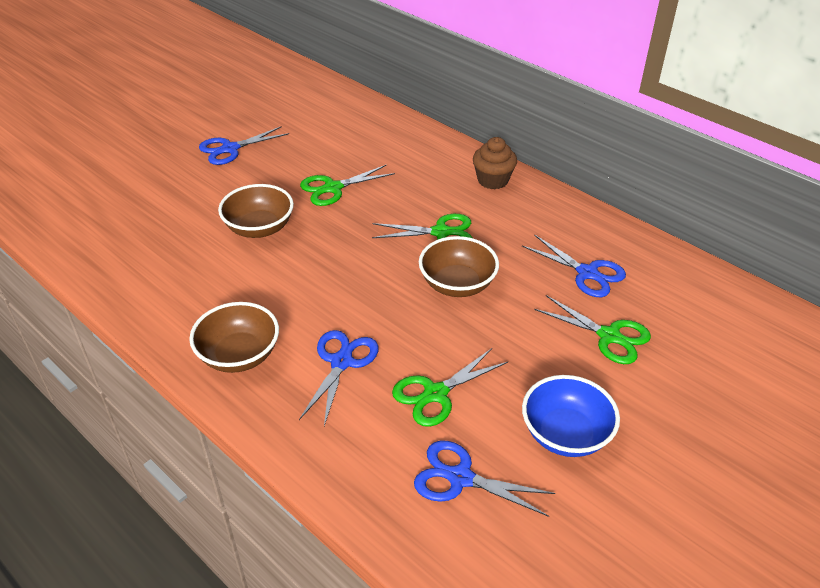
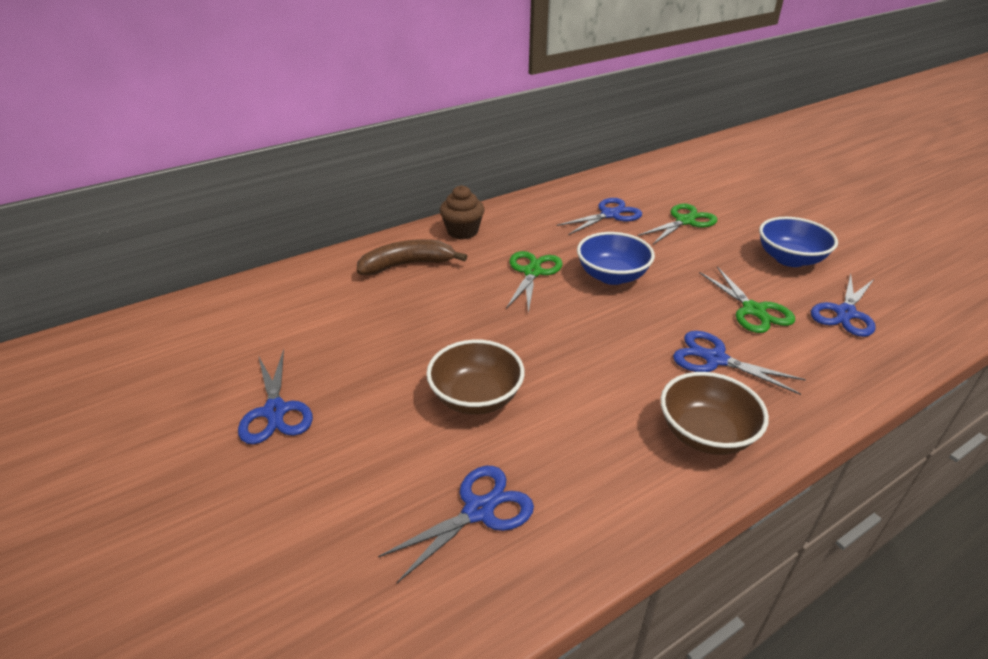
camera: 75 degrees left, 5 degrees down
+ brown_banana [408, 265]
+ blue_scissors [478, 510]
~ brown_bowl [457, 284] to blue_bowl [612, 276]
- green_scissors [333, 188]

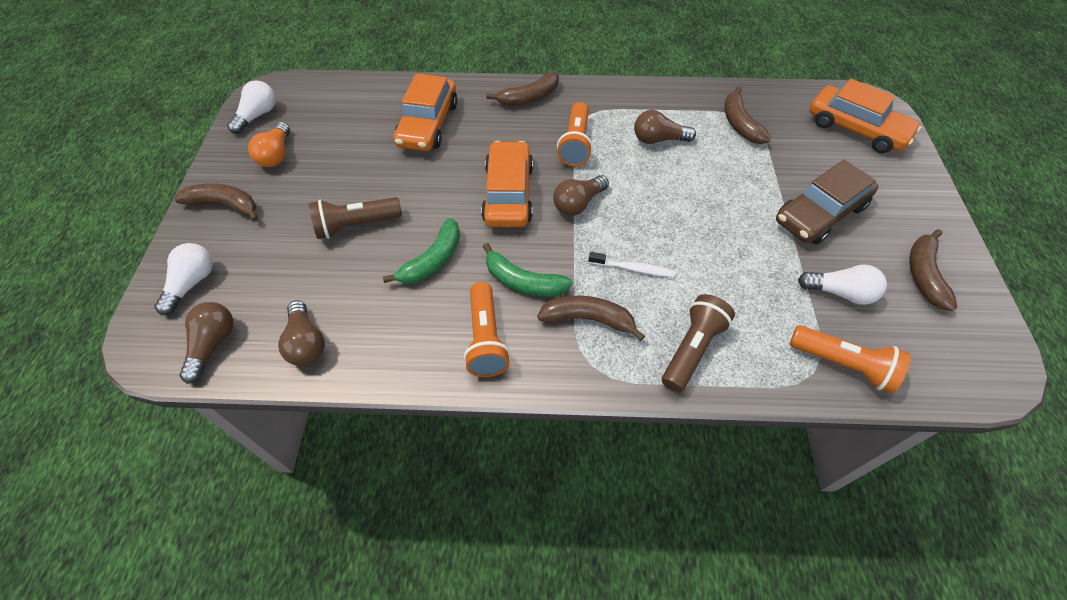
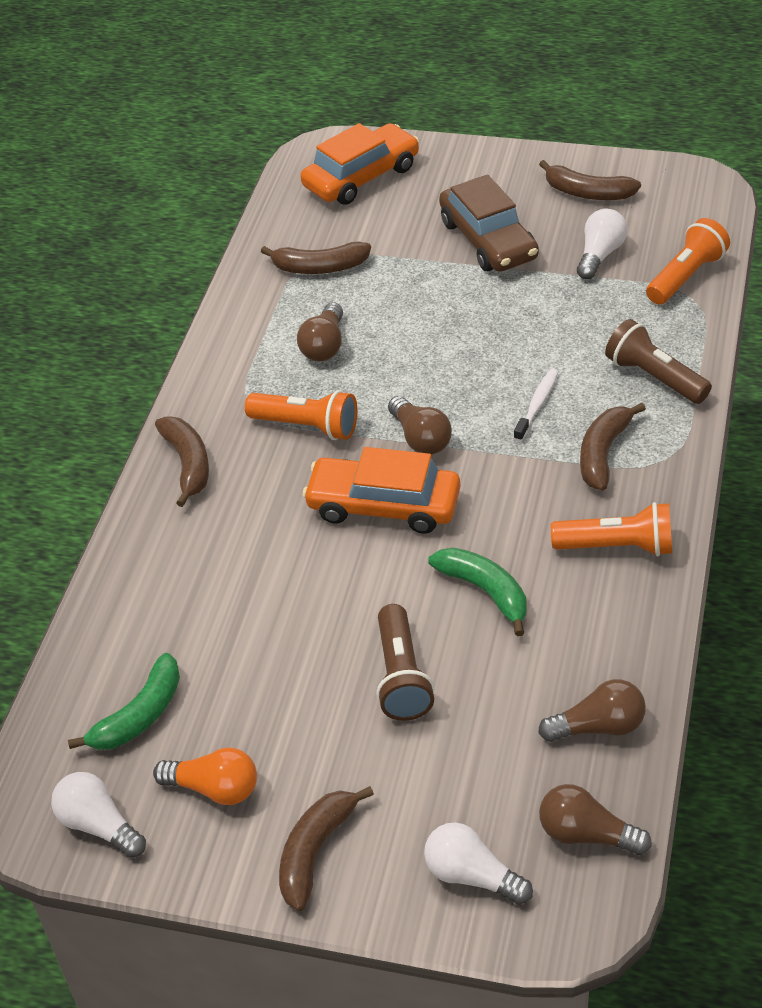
camera: 75 degrees left, 10 degrees down
~ green_banana [523, 282] to [139, 715]
- orange_car [428, 124]

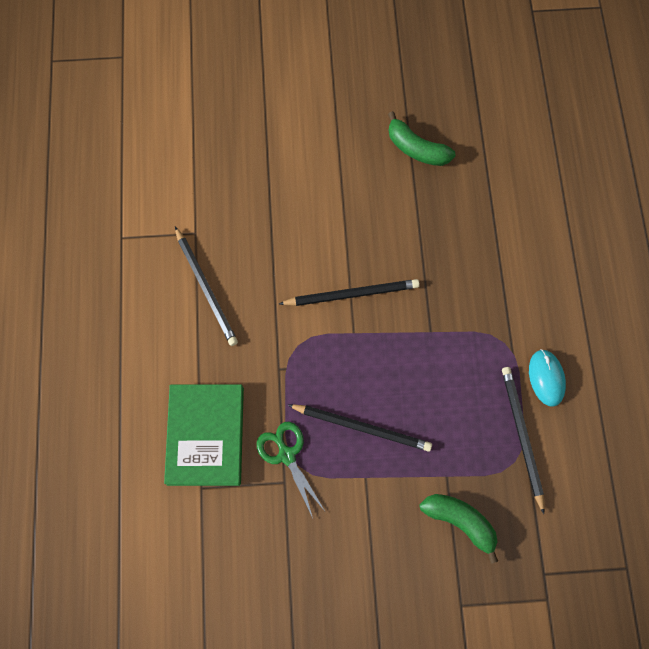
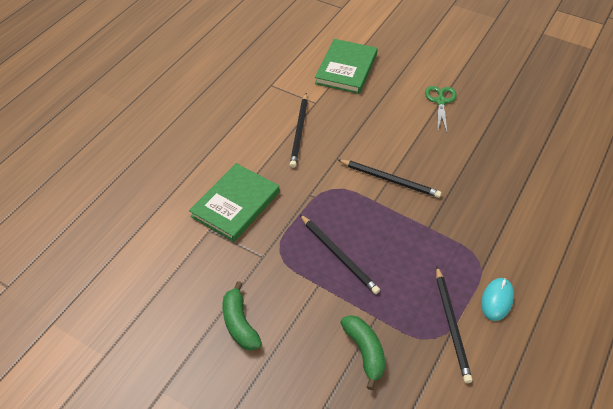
camera: 35 degrees right, 20 degrees down
~ green_banana [416, 149] to [240, 324]
+ green_book [346, 69]
~ green_scissors [286, 455] to [440, 101]
~ black_pencil [522, 436] = [452, 325] 150 degrees clockwise

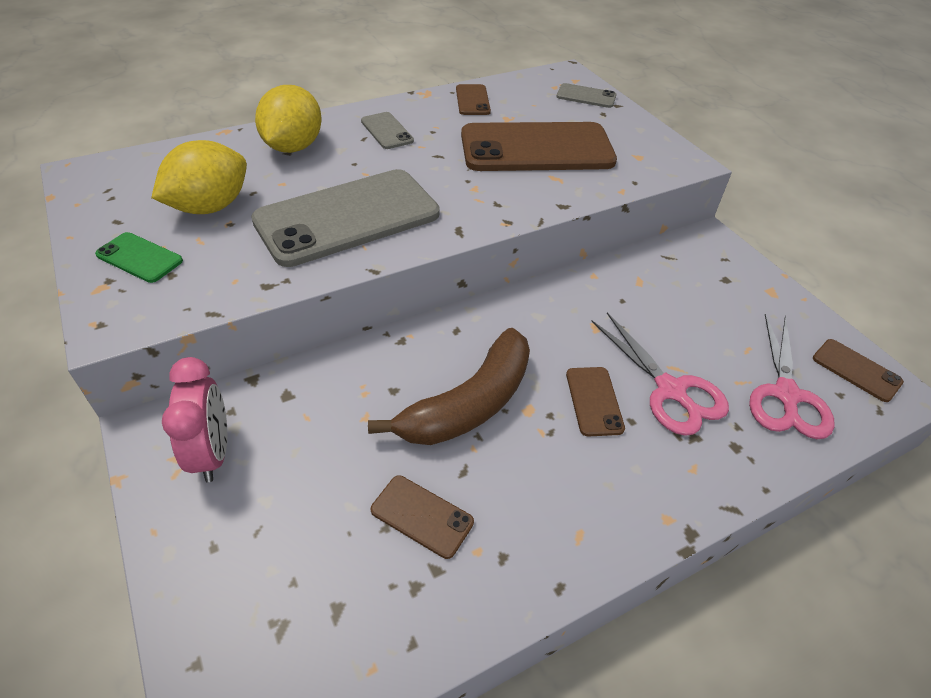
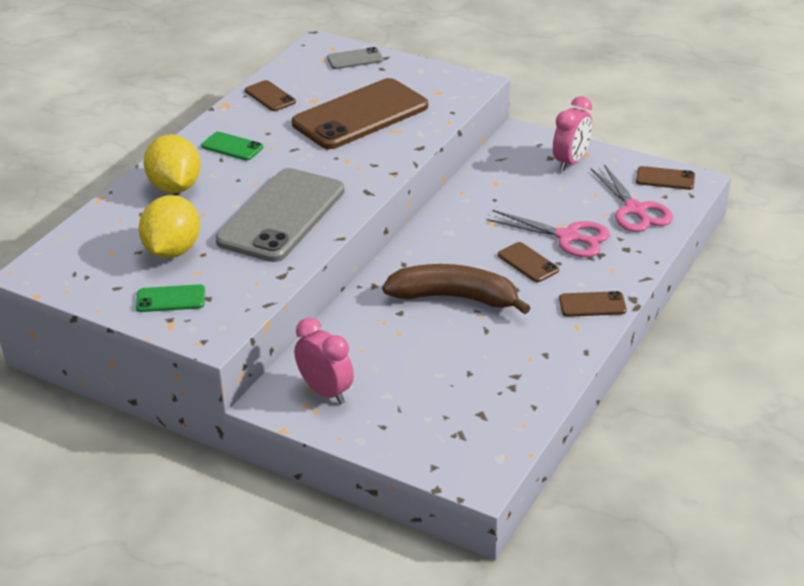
camera: 30 degrees left, 10 degrees down
~ grey_phone [387, 131] to green_phone [232, 147]
~ brown_banana [469, 404] = [455, 298] 90 degrees counterclockwise
+ pink_clock [571, 162]
~ brown_phone [422, 516] to [592, 305]

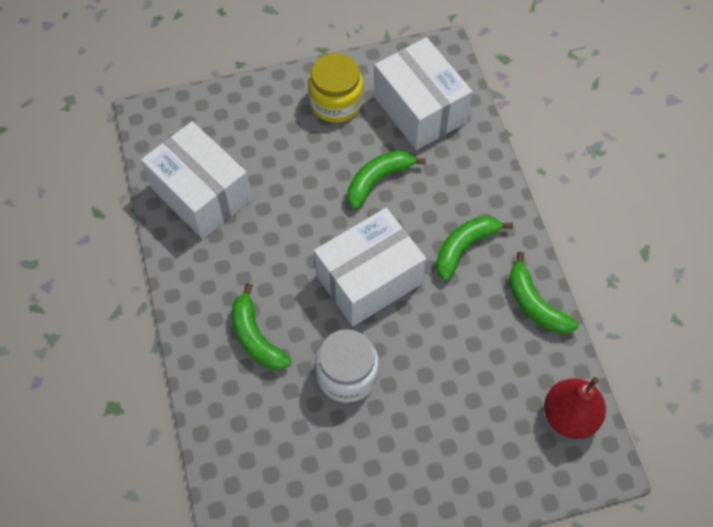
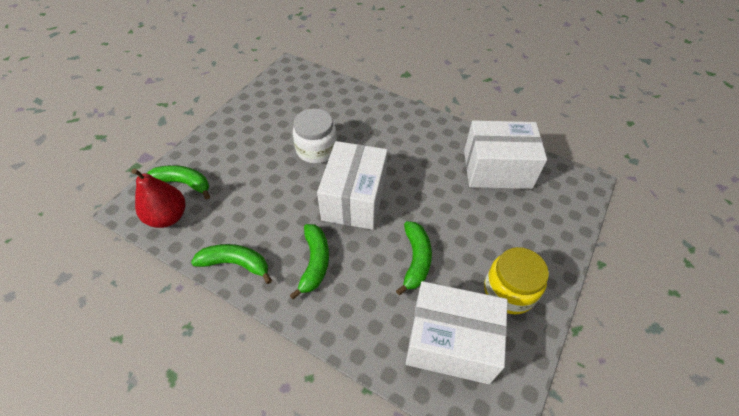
camera: 135 degrees right, 10 degrees down
~ green_banana [256, 337] to [183, 183]

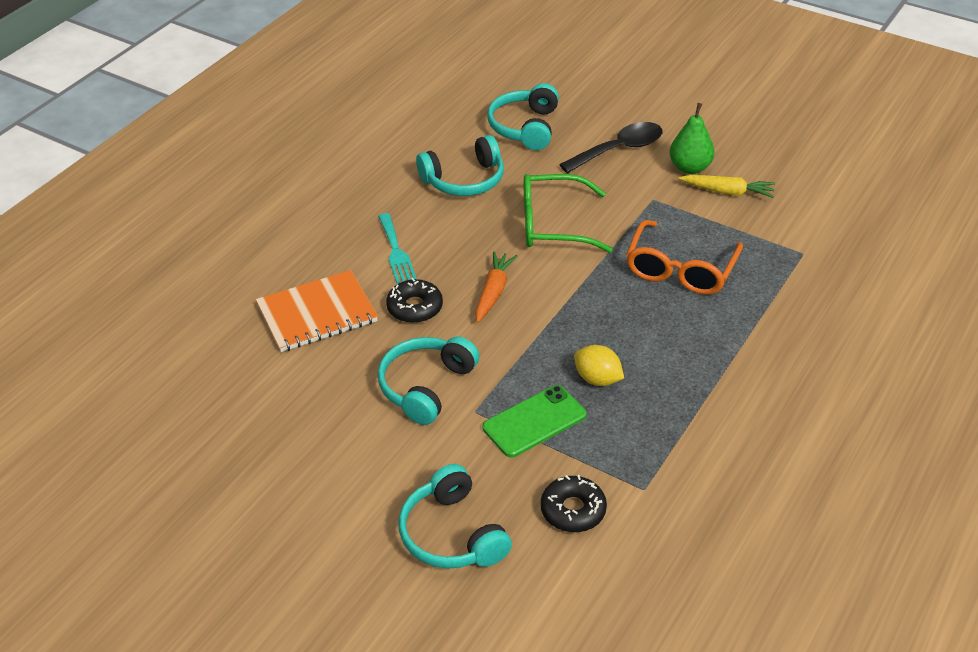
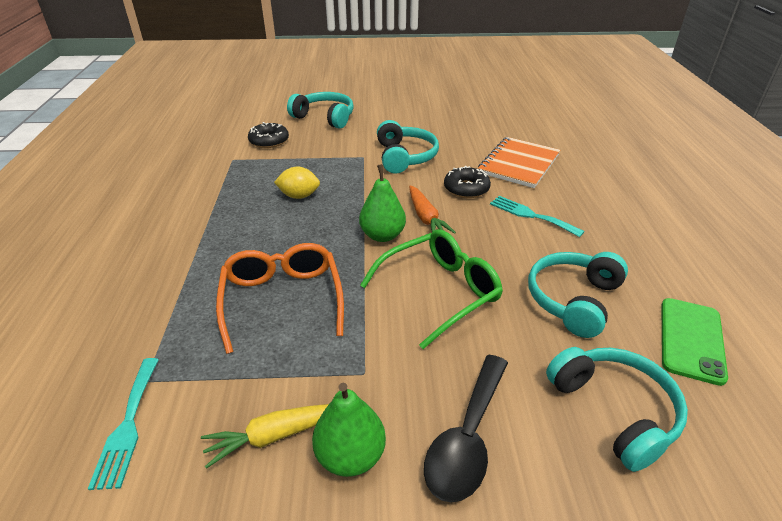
camera: 145 degrees right, 5 degrees down
+ turquoise_fork [128, 425]
+ green_pear [382, 235]
~ green_phone [534, 421] to [691, 339]

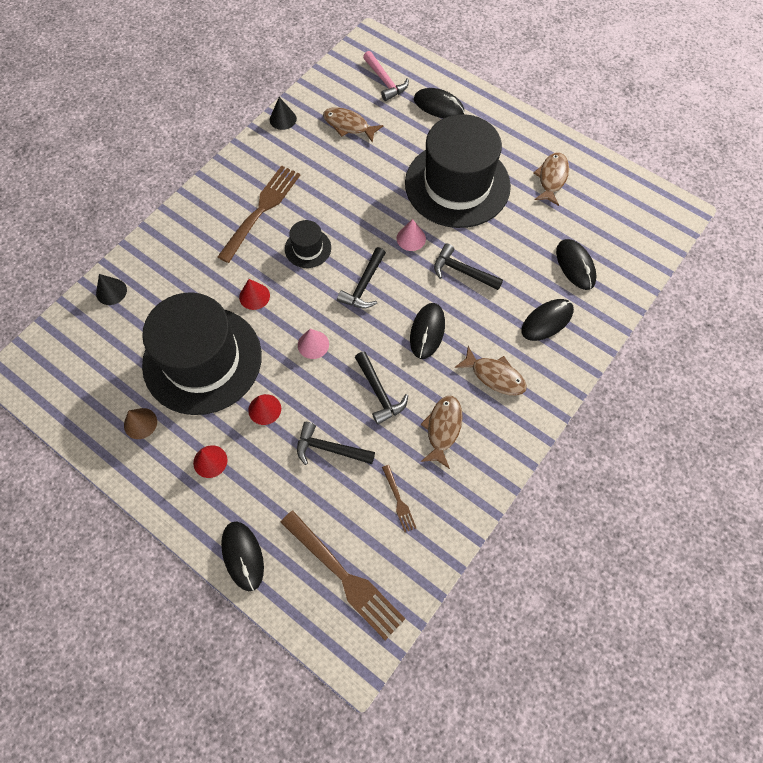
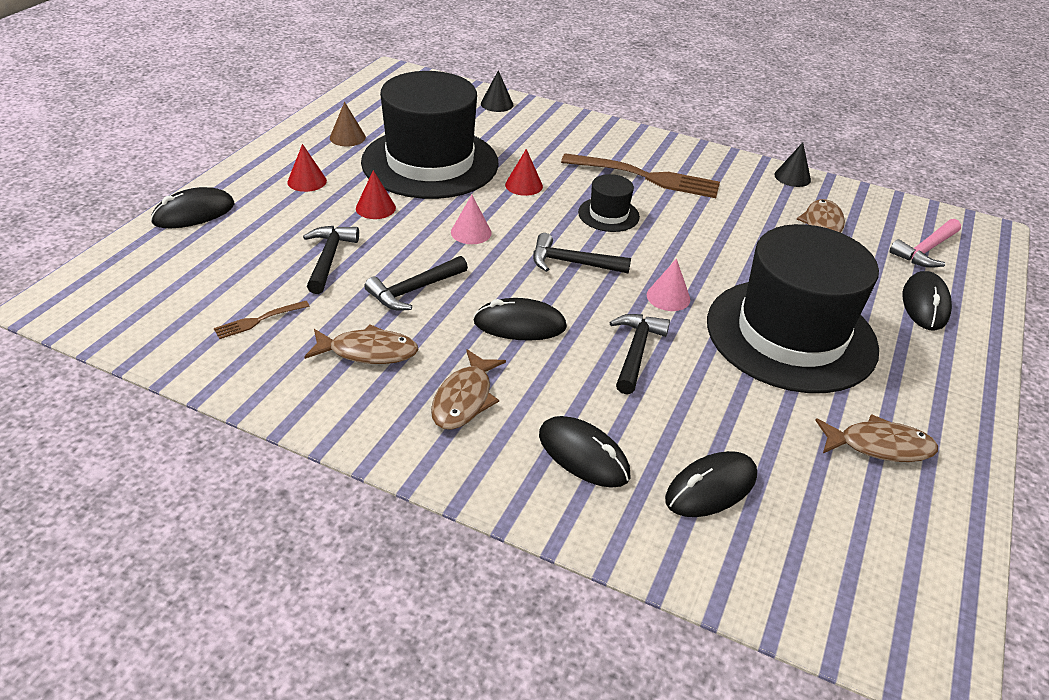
camera: 75 degrees right, 25 degrees down
- brown_fork [343, 576]

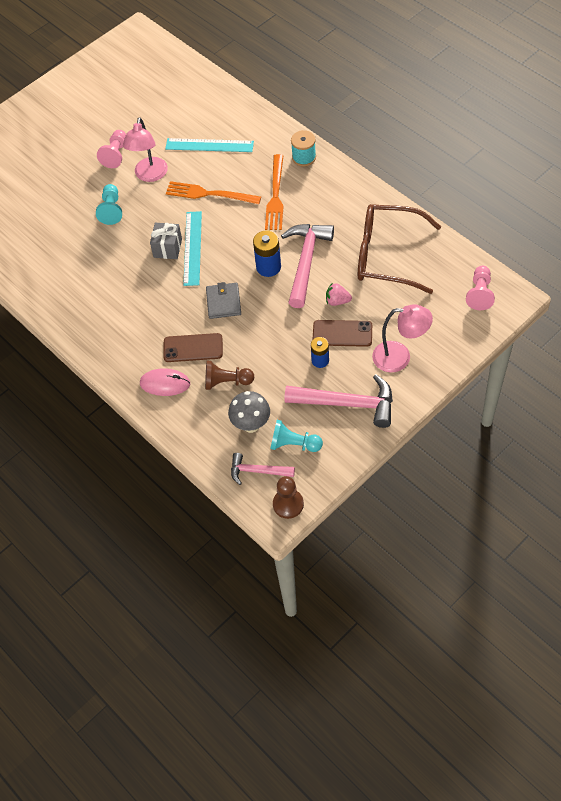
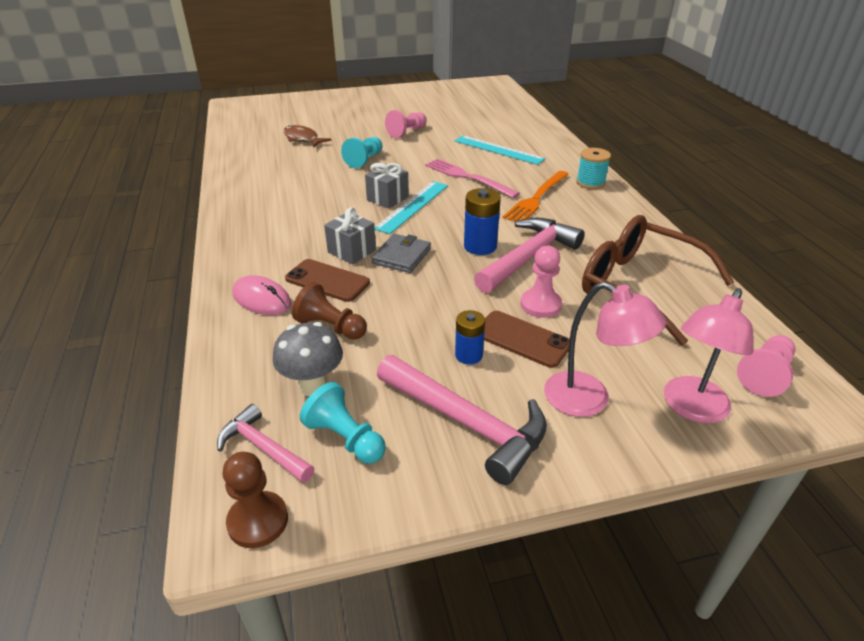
camera: 25 degrees right, 20 degrees down
+ brown_fish [302, 139]
+ grey_gift [352, 251]
~ orange_fork [209, 194] to pink_fork [467, 177]
~ pink_strawberry [337, 301] to pink_pawn [540, 305]
~ pink_lamp [150, 175] to [691, 408]

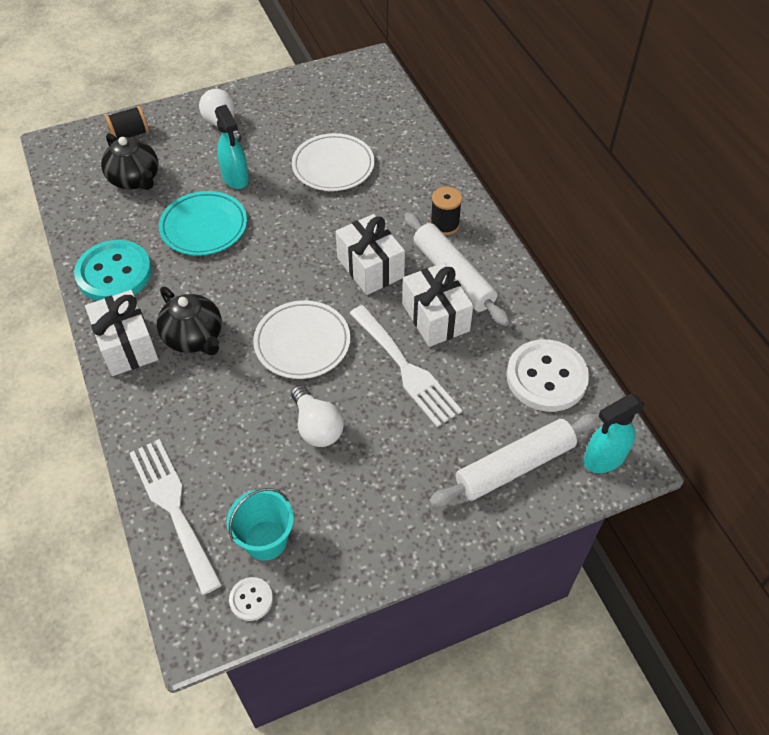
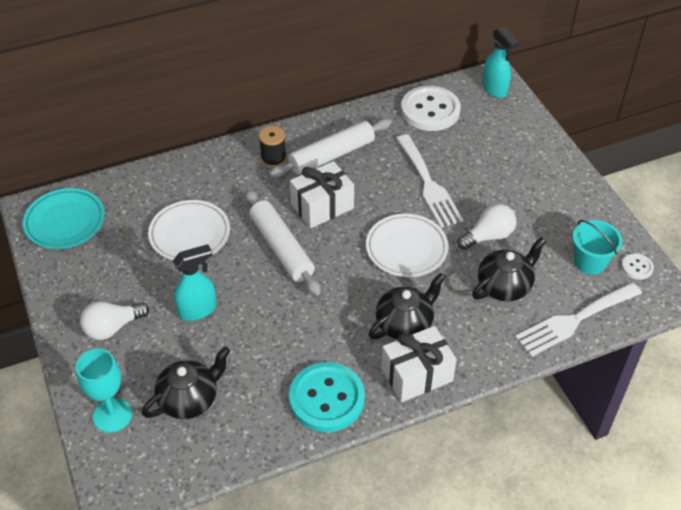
camera: 90 degrees left, 5 degrees down
~ turquoise_plate [204, 227] to [65, 222]
~ black_spool [130, 134] to turquoise_goblet [112, 415]
~ white_rolling_pin [515, 467] to [282, 248]
~ white_fork [406, 369] = [429, 184] 105 degrees clockwise
+ black_teapot [505, 286]
- white_gift [435, 317]

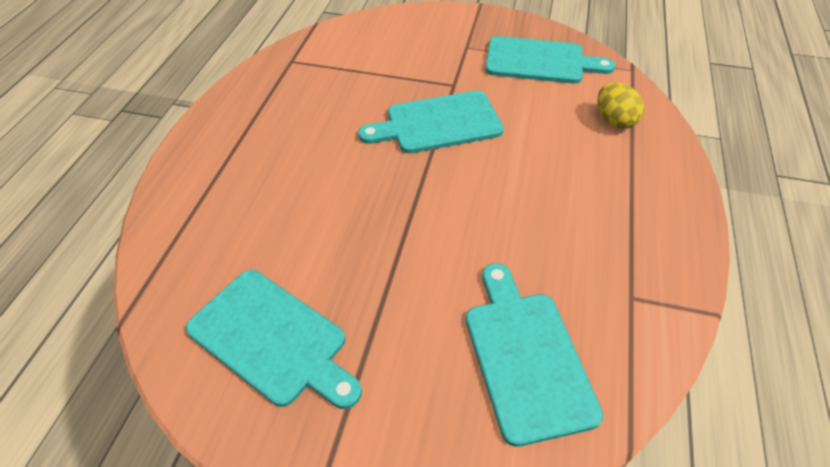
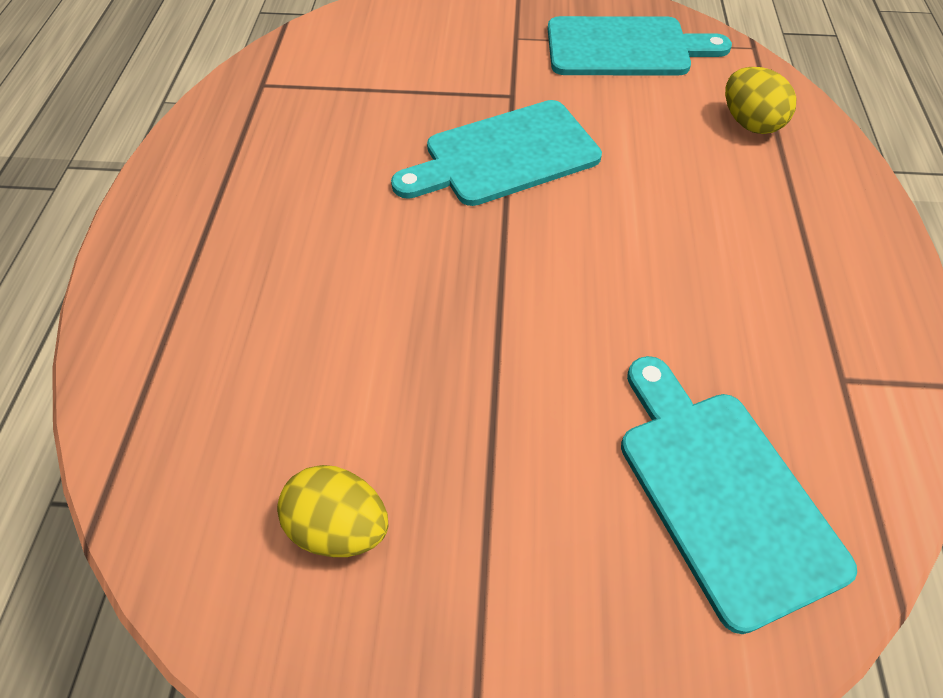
camera: 10 degrees left, 5 degrees up
~ turquoise_cutting_board [272, 339] to yellow_egg [339, 527]

